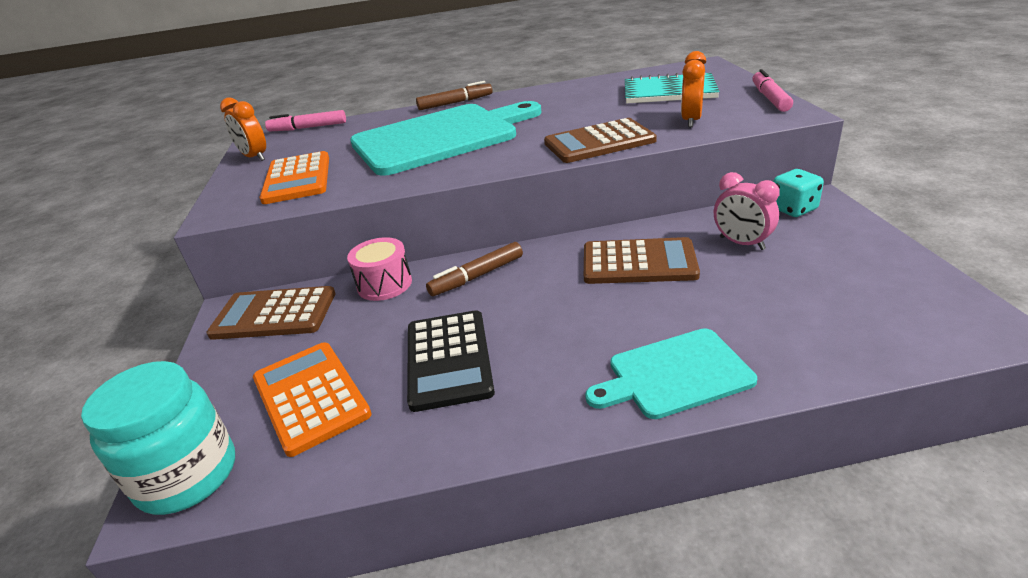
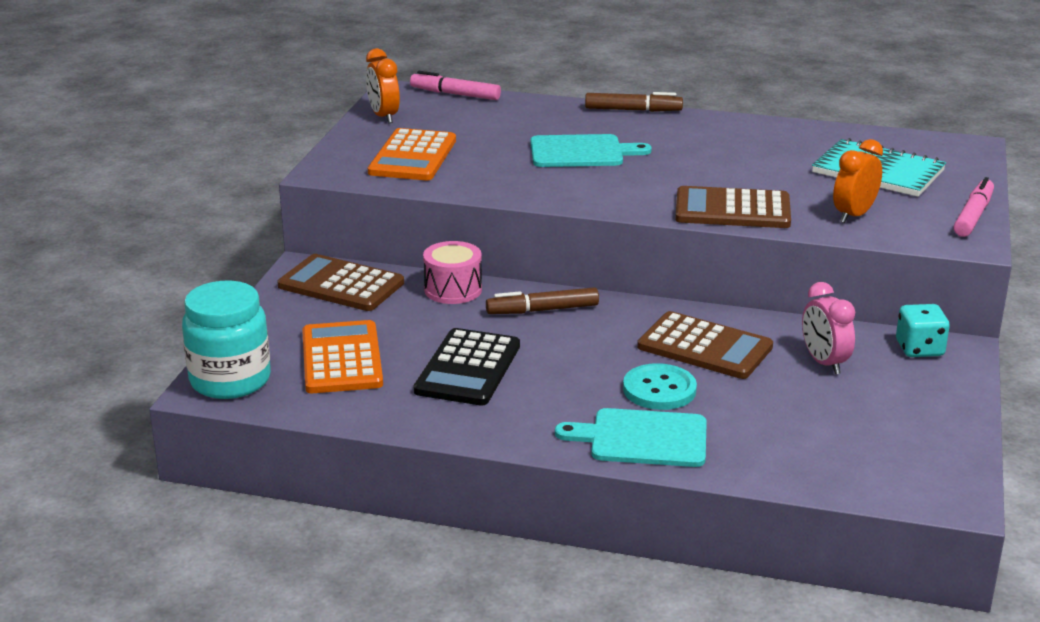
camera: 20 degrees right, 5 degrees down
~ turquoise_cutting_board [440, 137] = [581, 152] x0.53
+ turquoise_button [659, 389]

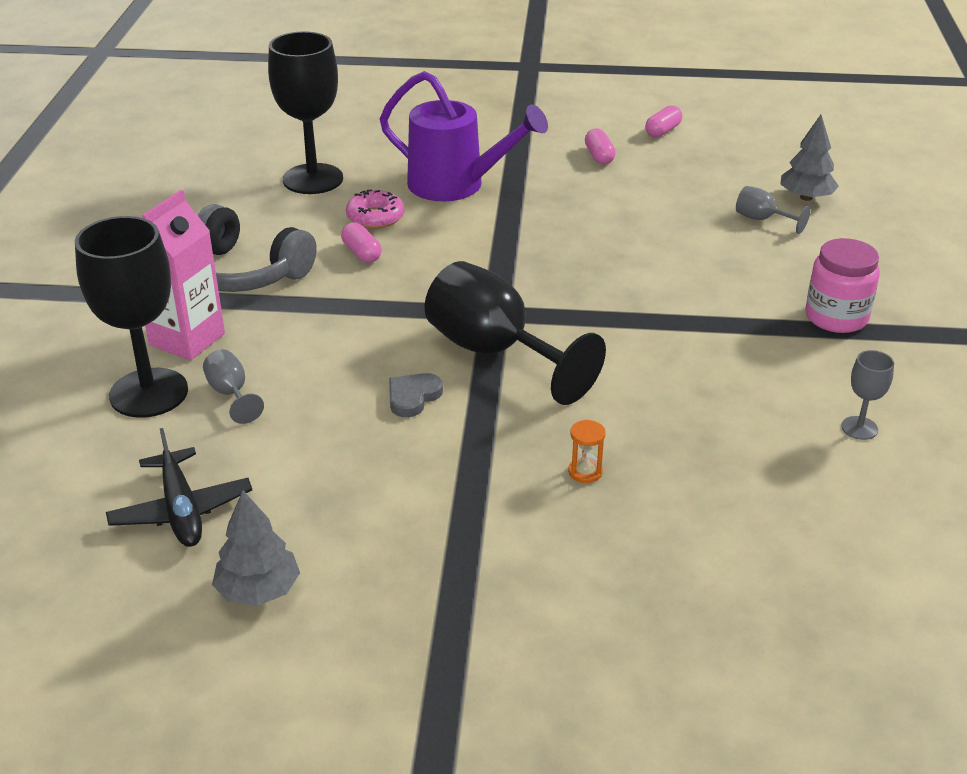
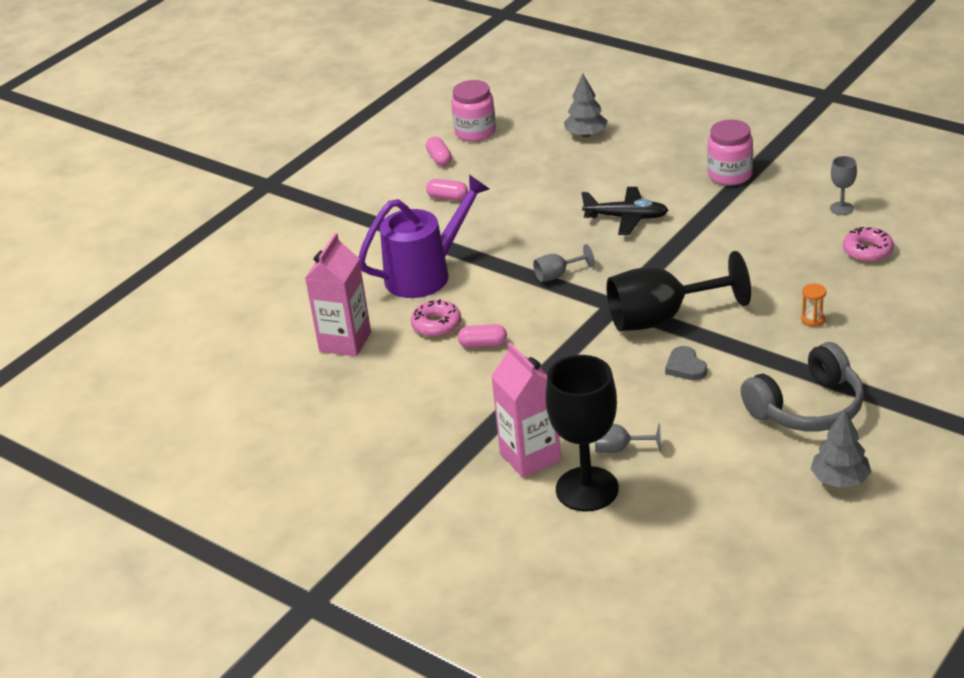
camera: 55 degrees left, 0 degrees up
~ black_goblet [313, 179] to pink_carton [345, 342]
+ pink_jar [475, 132]
~ grey_goblet [762, 219] to [557, 275]
~ black_plane [181, 510] to [626, 218]
~ grey_headphones [243, 272] to [807, 407]
+ pink_donut [867, 251]

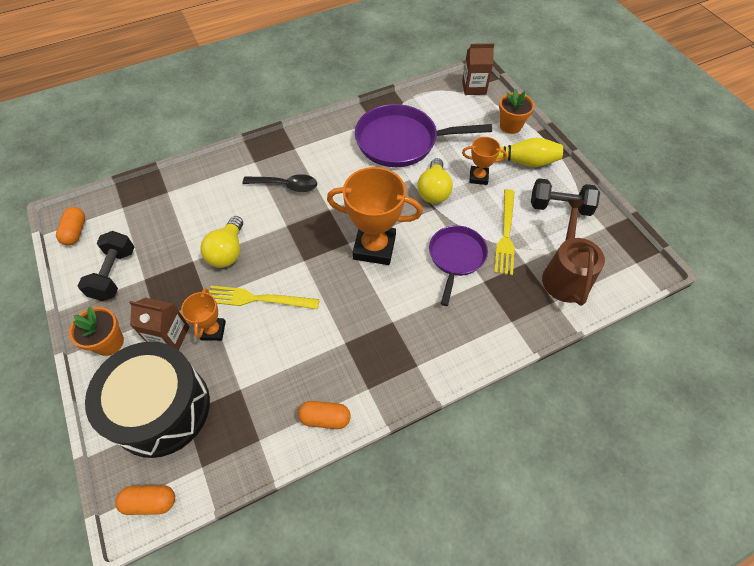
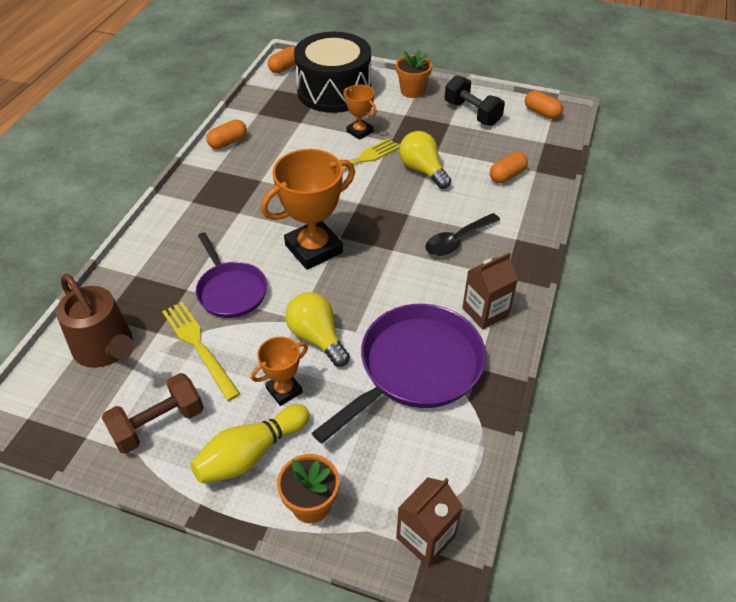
camera: 135 degrees right, 10 degrees down
~ black_dumbbell [559, 207] to brown_dumbbell [158, 424]
~ brown_carton [170, 336] to [485, 312]
+ orange_capsule [507, 175]

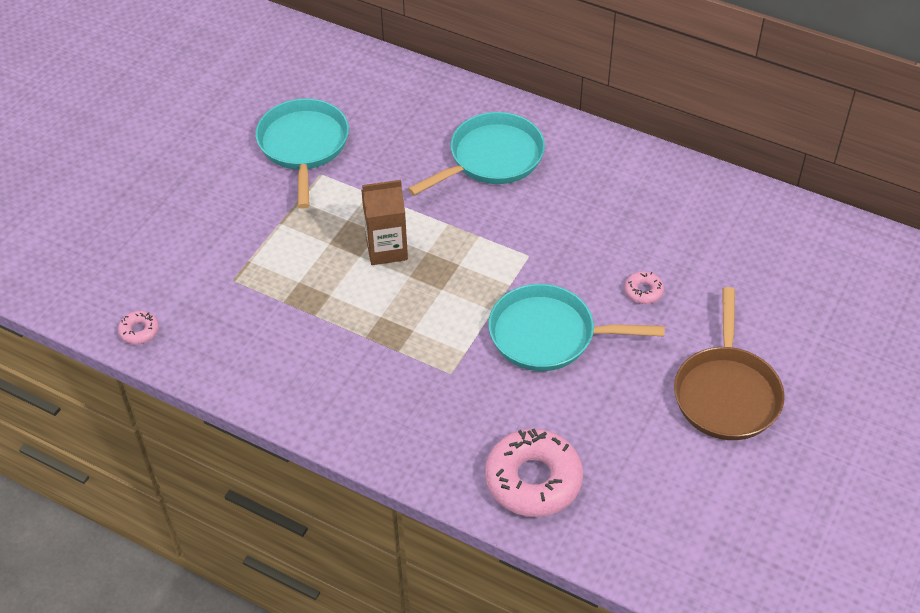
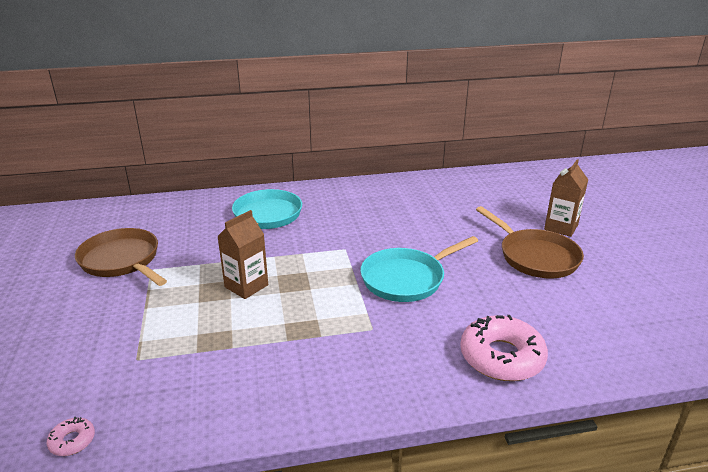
camera: 40 degrees left, 20 degrees down
~ turquoise_pan [303, 146] to brown_pan [122, 261]
+ brown_carton [561, 227]
- pink_donut [643, 291]

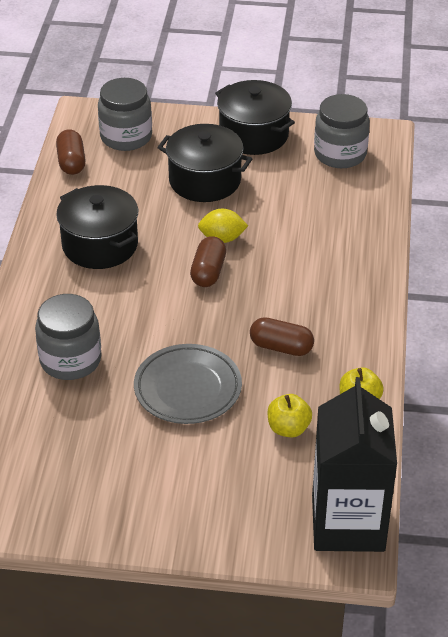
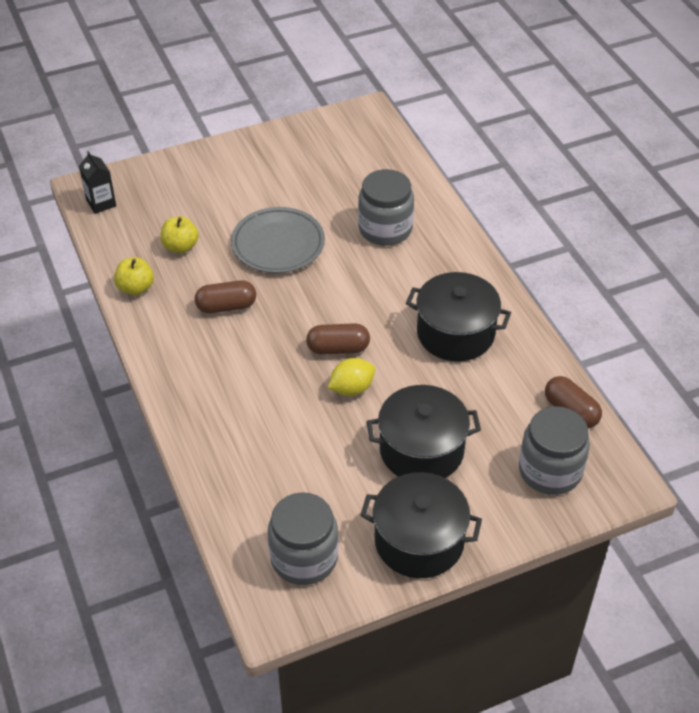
camera: 150 degrees right, 5 degrees up
~ black_carton [348, 523] = [101, 203] x0.43
~ brown_capsule [208, 272] = [338, 348] 75 degrees counterclockwise

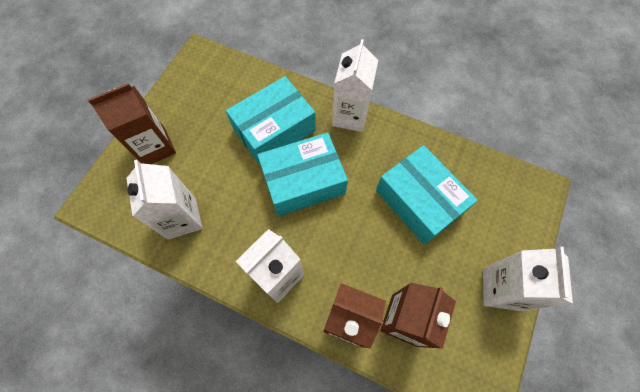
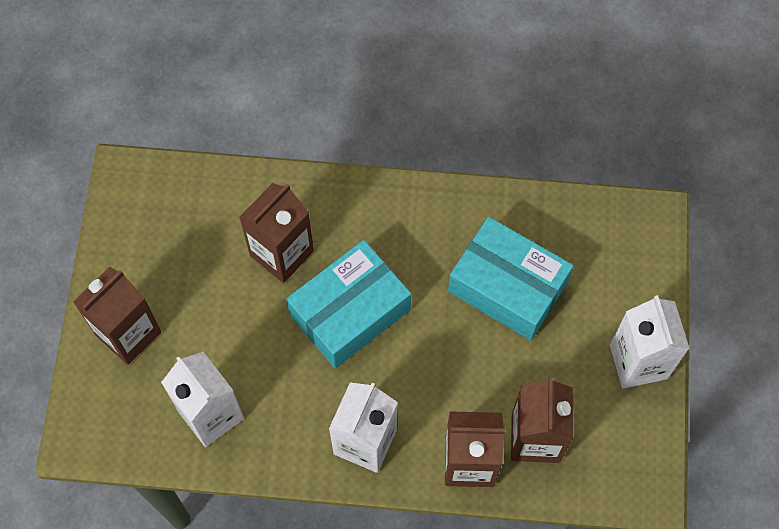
camera: 20 degrees left, 0 degrees up
~ turquoise_box [274, 129] to brown_carton [282, 253]
- white_carton [350, 116]

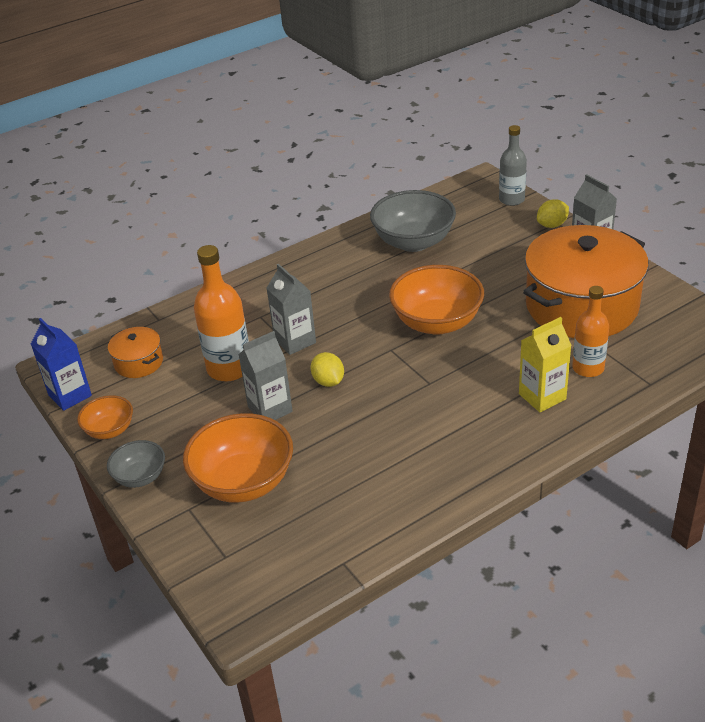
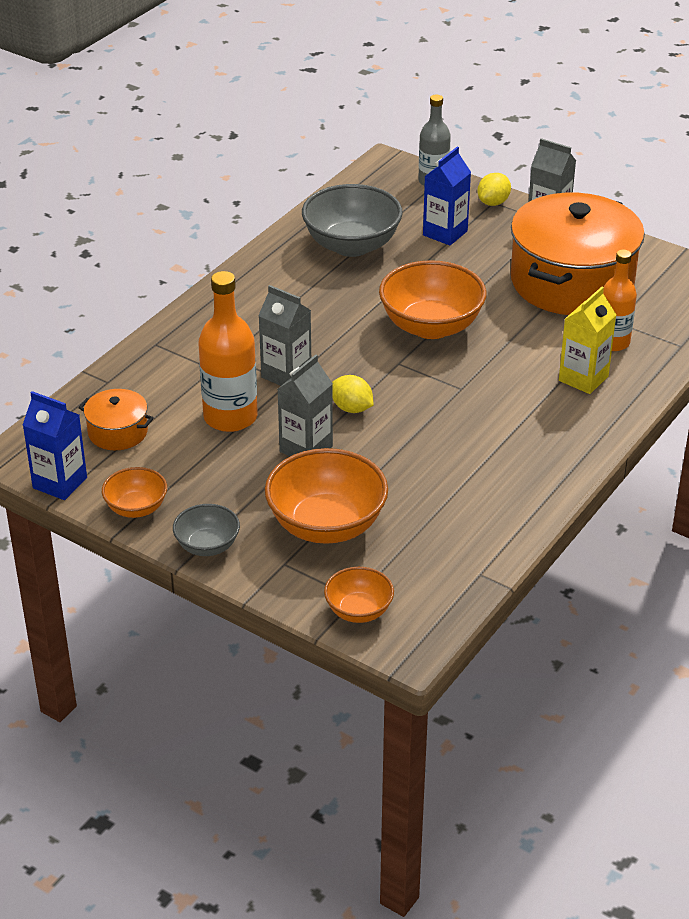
camera: 25 degrees left, 0 degrees up
+ orange_bowl [358, 611]
+ blue_carton [445, 233]

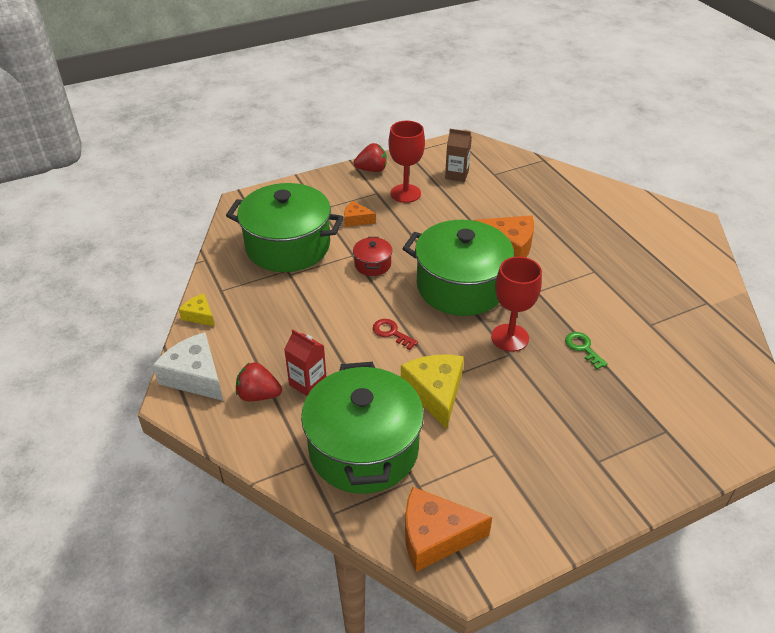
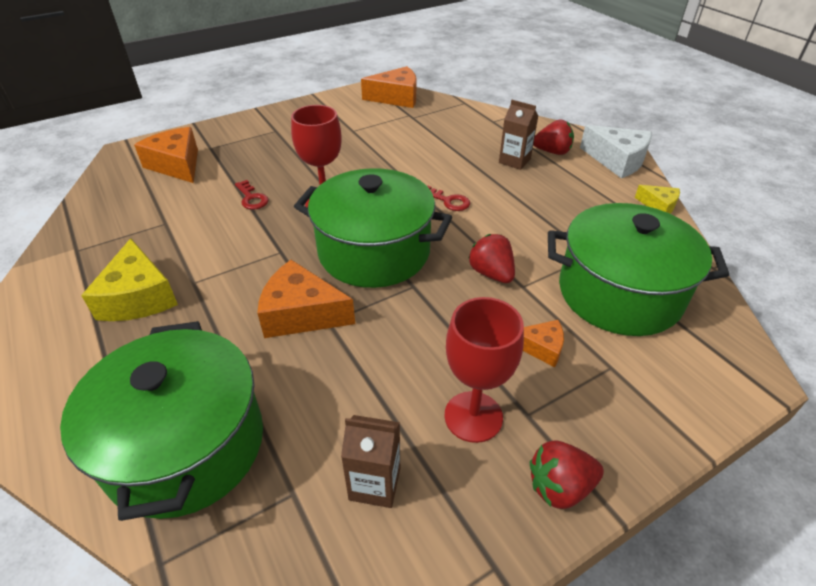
camera: 175 degrees right, 0 degrees up
~ green_pot [363, 449] to [185, 445]
~ yellow_cheese [435, 393] to [138, 297]
+ orange_cheese [177, 165]
~ green_key [583, 348] to red_key [252, 198]
~ red_pot [372, 264] to red_strawberry [491, 273]
~ red_carton [308, 383] to brown_carton [514, 161]

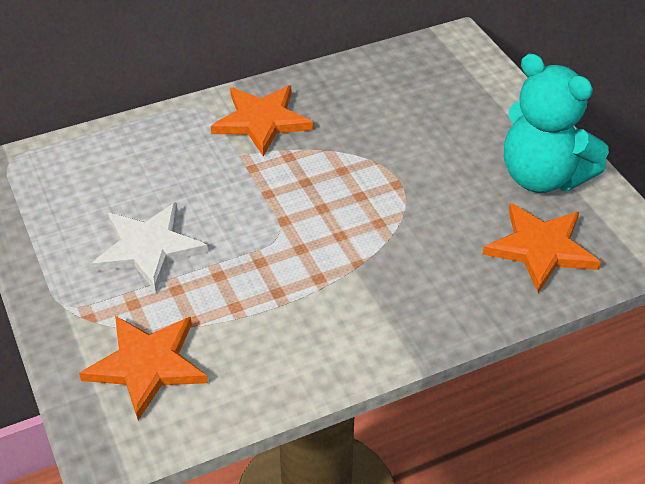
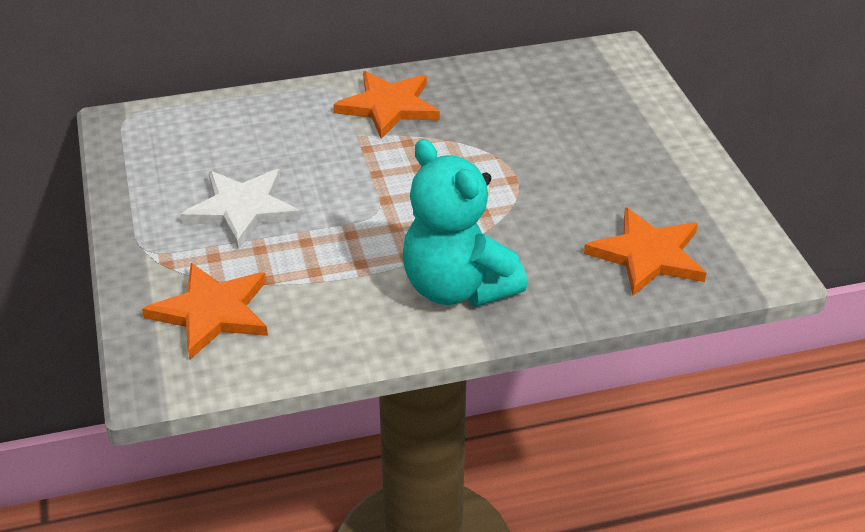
camera: 10 degrees right, 5 degrees down
~ turquoise_teddy_bear [542, 177] to [457, 288]

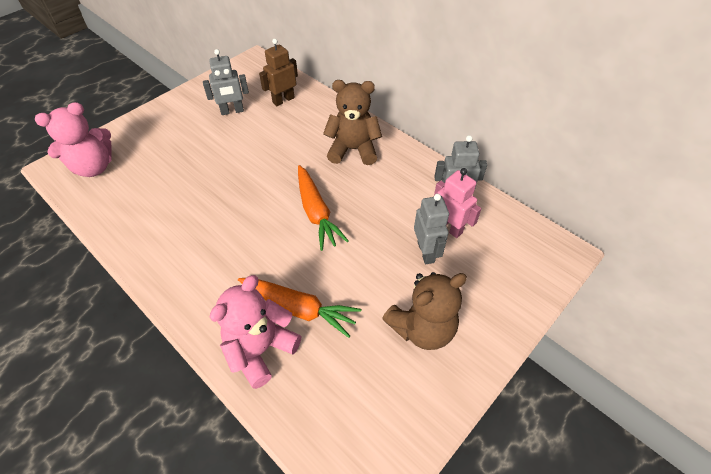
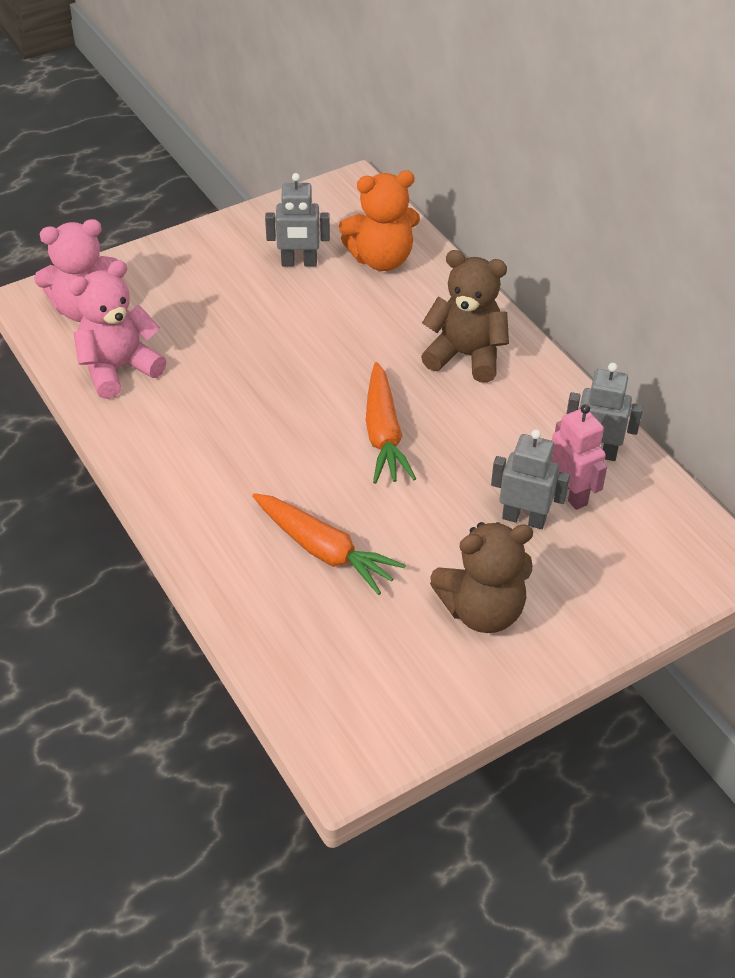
camera: 15 degrees right, 5 degrees down
~ pink_teddy_bear [260, 349] to [119, 369]
~ brown_robot [283, 100] to orange_teddy_bear [381, 259]
~ grey_robot [426, 252] = [524, 518] 75 degrees counterclockwise

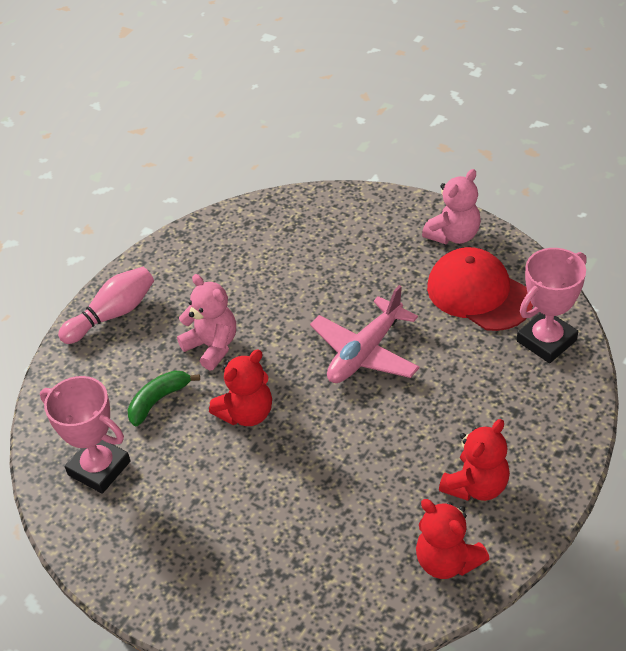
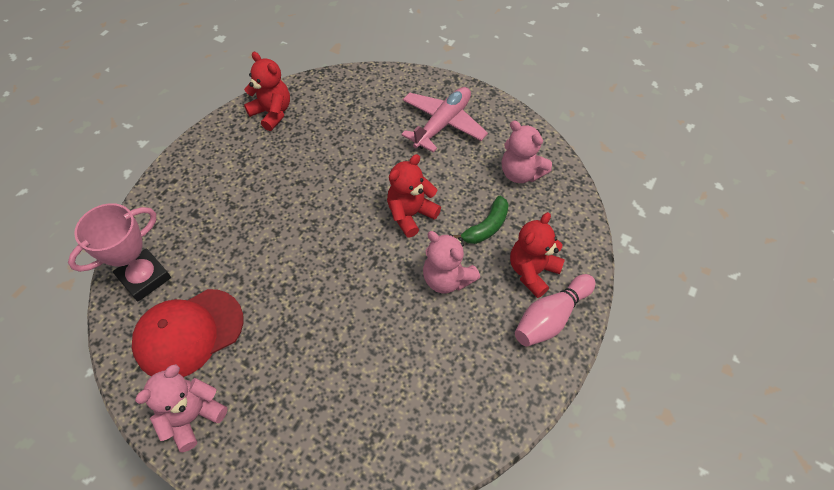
camera: 175 degrees right, 10 degrees up
~ red_cap [479, 293] = [188, 333] 105 degrees clockwise
~ pink_plane [365, 352] to [443, 124]
~ pink_trophy [99, 468] to pink_teddy_bear [521, 173]
~ red_teddy_bear [476, 486] to [532, 271]

